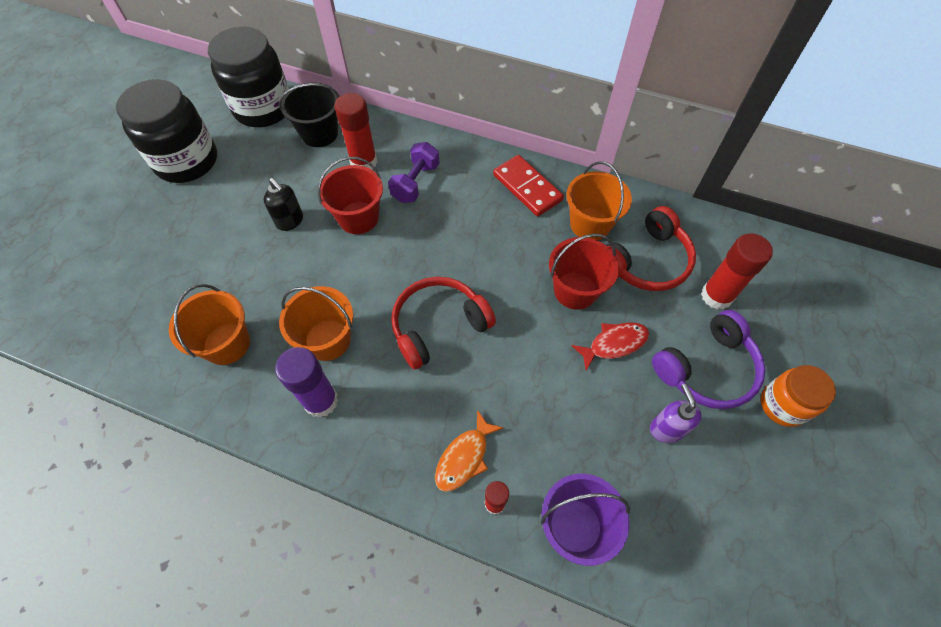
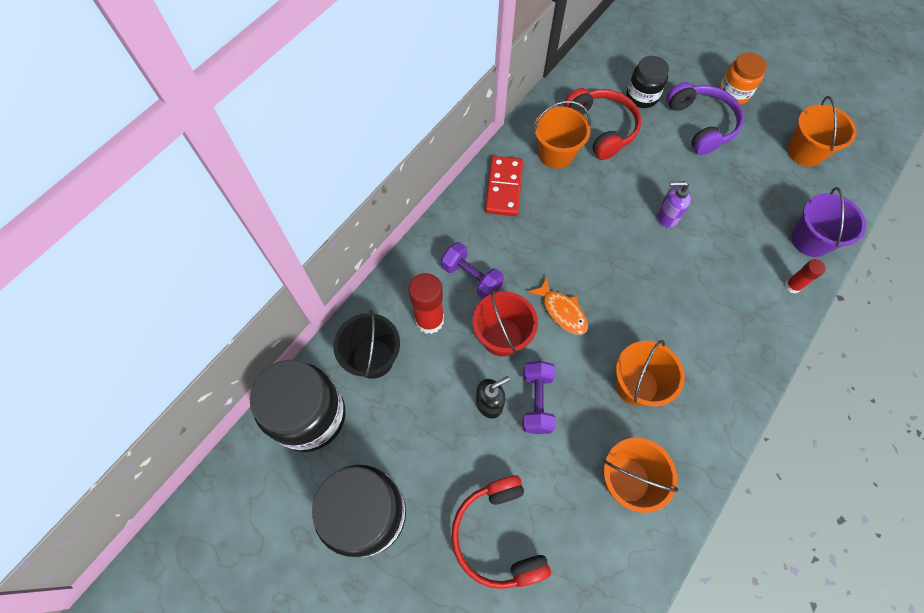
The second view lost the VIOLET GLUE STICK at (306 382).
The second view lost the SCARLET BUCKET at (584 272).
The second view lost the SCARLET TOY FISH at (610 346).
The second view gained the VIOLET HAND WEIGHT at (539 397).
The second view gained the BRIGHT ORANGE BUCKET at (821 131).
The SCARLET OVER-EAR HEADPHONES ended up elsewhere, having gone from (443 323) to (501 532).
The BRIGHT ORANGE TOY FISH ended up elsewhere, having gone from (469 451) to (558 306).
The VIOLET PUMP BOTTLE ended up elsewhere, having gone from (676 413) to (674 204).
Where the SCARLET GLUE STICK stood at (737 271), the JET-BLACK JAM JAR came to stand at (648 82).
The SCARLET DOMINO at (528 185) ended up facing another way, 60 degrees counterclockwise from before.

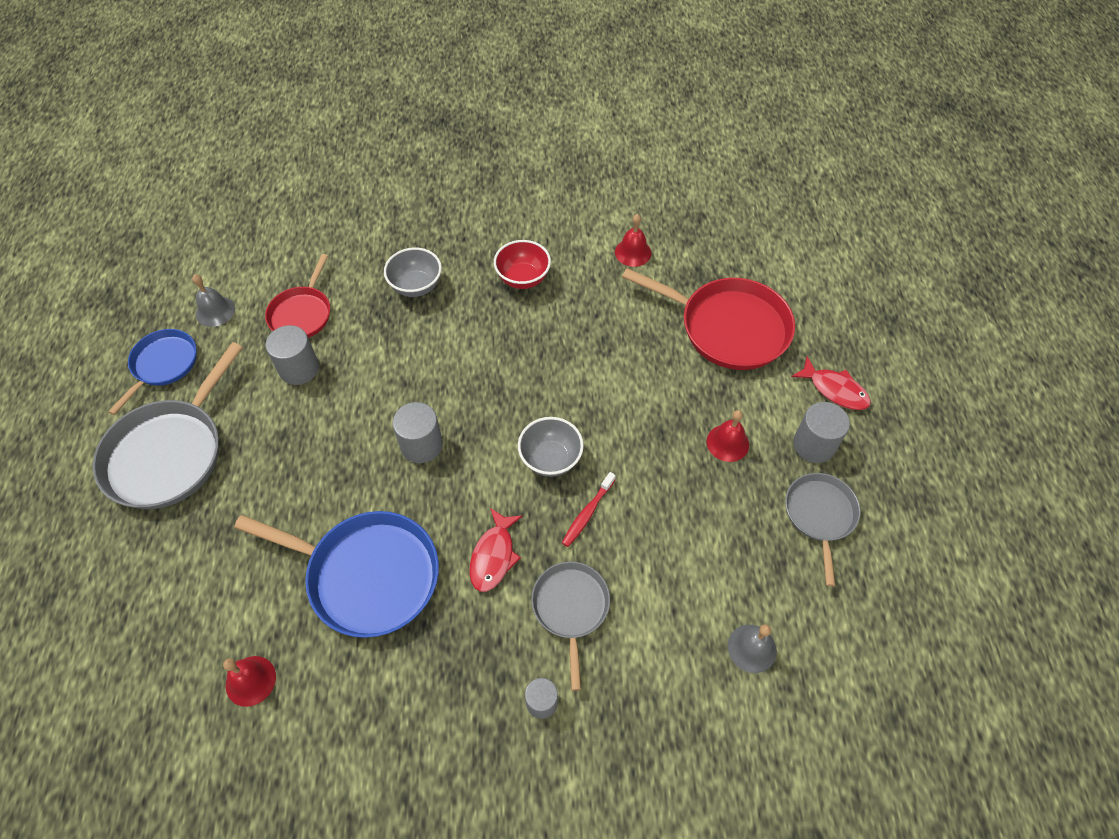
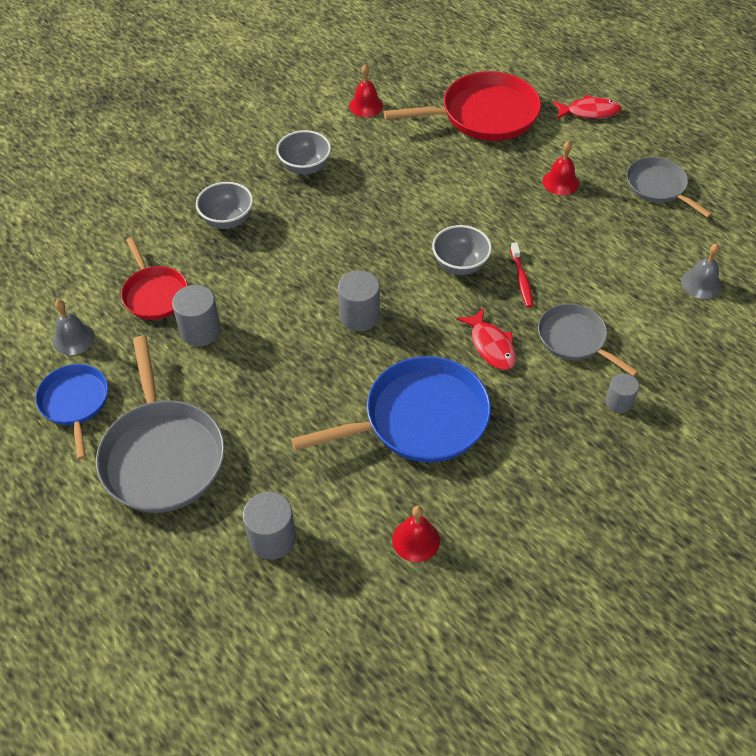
The GREY CYLINDER ended up elsewhere, having gone from (821 432) to (269 526).
What was the SCARLET SERVING BOWL at (522 264) turned into the GREY SERVING BOWL at (303 152).

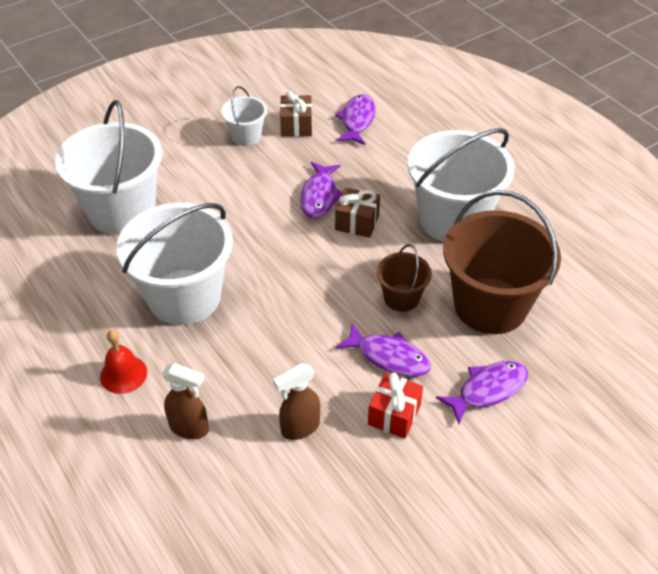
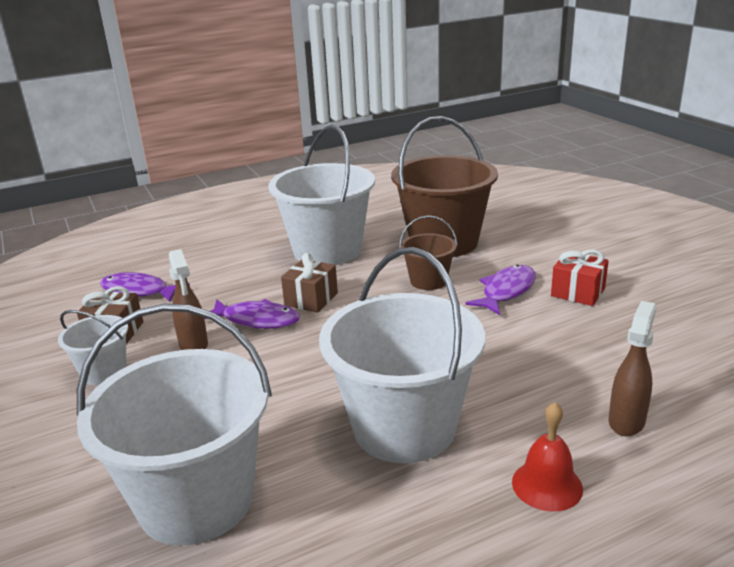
The second view lost the VIOLET TOY FISH at (482 392).
The RUSSET SPRAY CLEANER ended up elsewhere, having gone from (296 401) to (188 299).

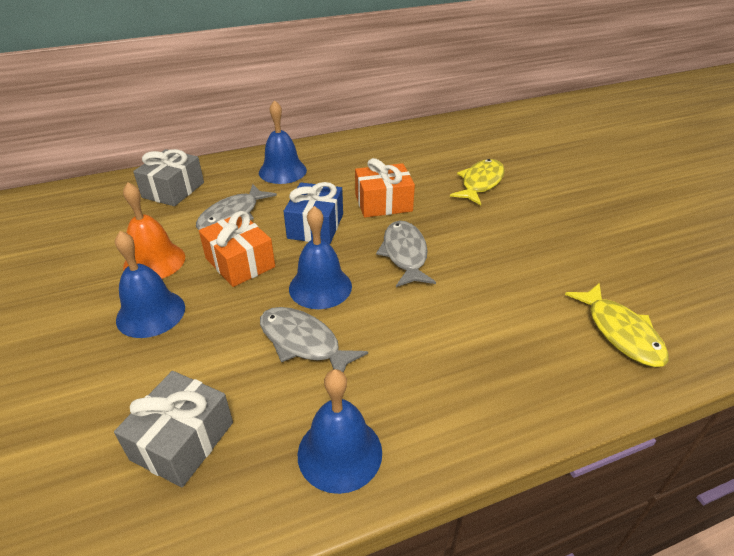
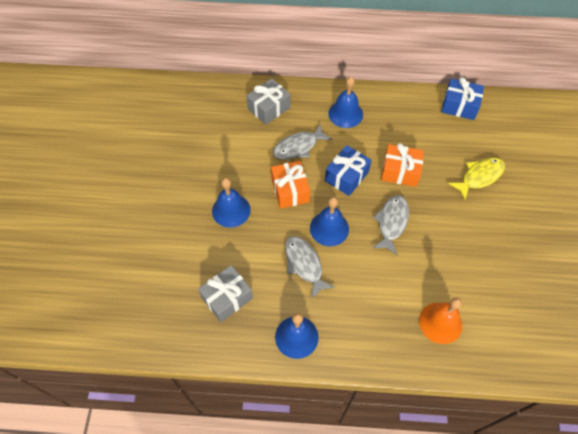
The second view lost the BRIGHT YELLOW TOY FISH at (617 325).
The second view gained the BLUE PRESENT at (462 98).
The BRIGHT ORANGE BELL ended up elsewhere, having gone from (154 230) to (440 320).

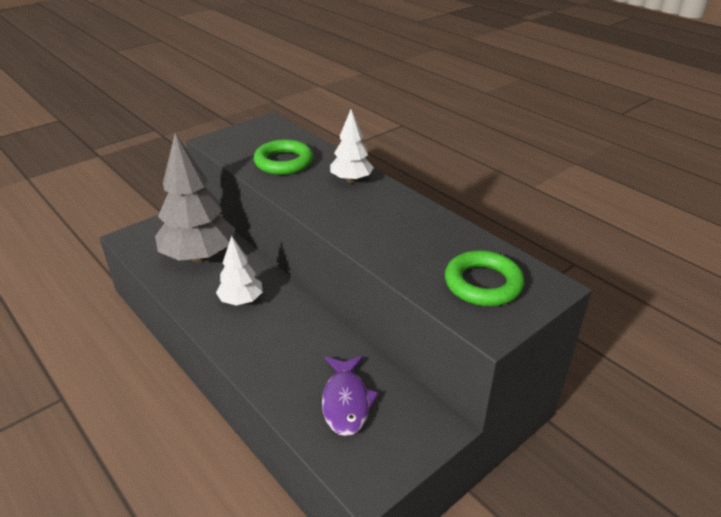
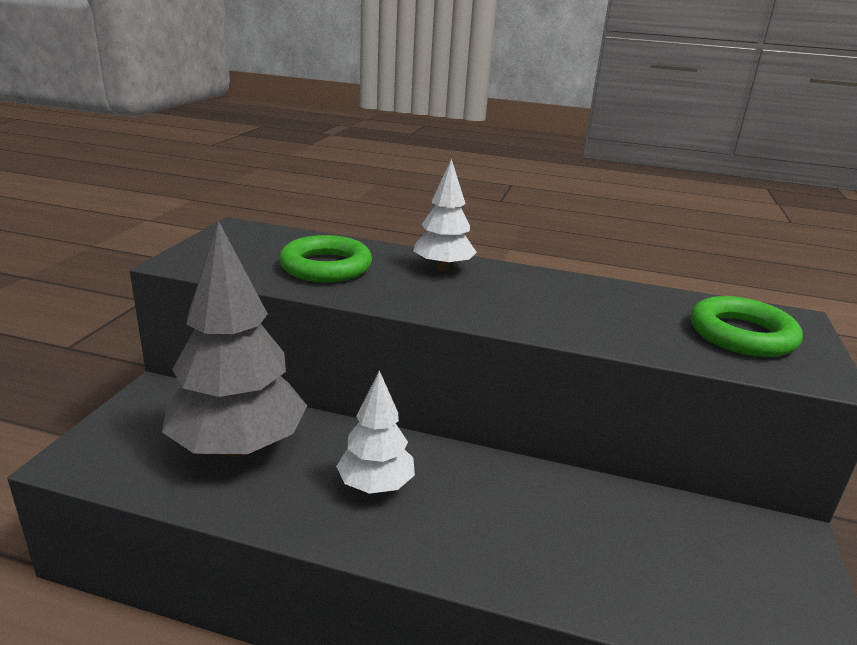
The second view lost the VIOLET TOY FISH at (350 396).

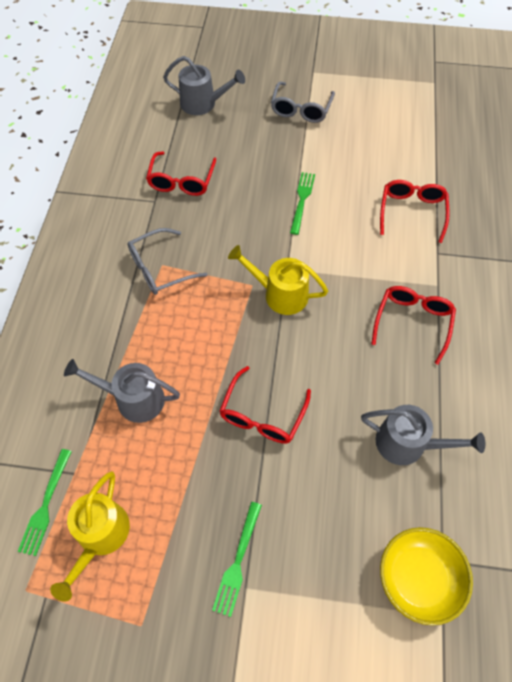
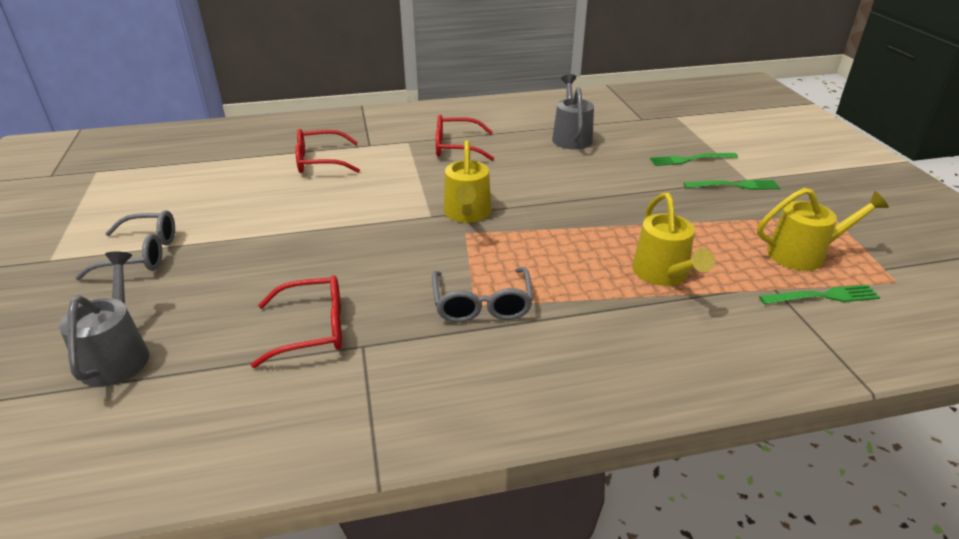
The second view lost the SCARLET GLASSES at (265 405).
The second view lost the BRIGHT YELLOW SERVING BOWL at (426 576).
The GREEN FORK ended up elsewhere, having gone from (302 203) to (694 159).
What was the GREY SPRINKLING CAN at (122 391) turned into the BRIGHT YELLOW SPRINKLING CAN at (673 239).
The GREY GLASSES at (168 261) ended up facing another way, 45 degrees clockwise from before.

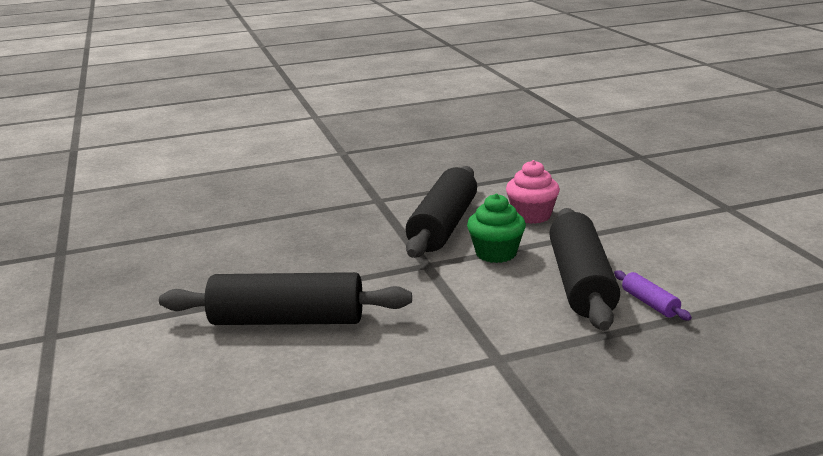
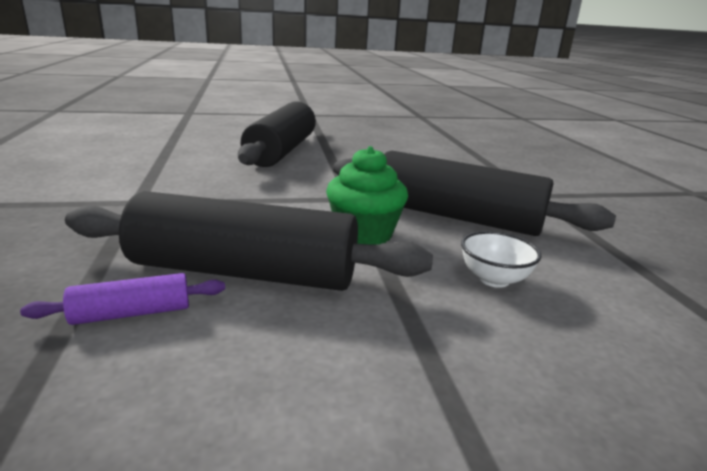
Where the ROSE-PINK FAIRY CAKE stood at (533 192), the SNOW-WHITE SERVING BOWL came to stand at (501 259).

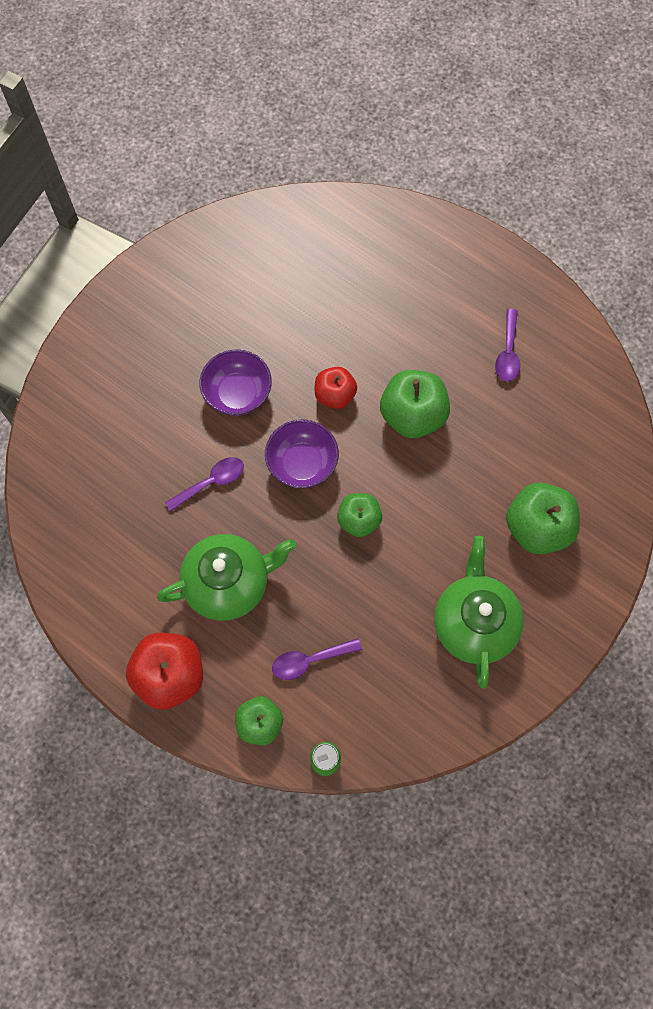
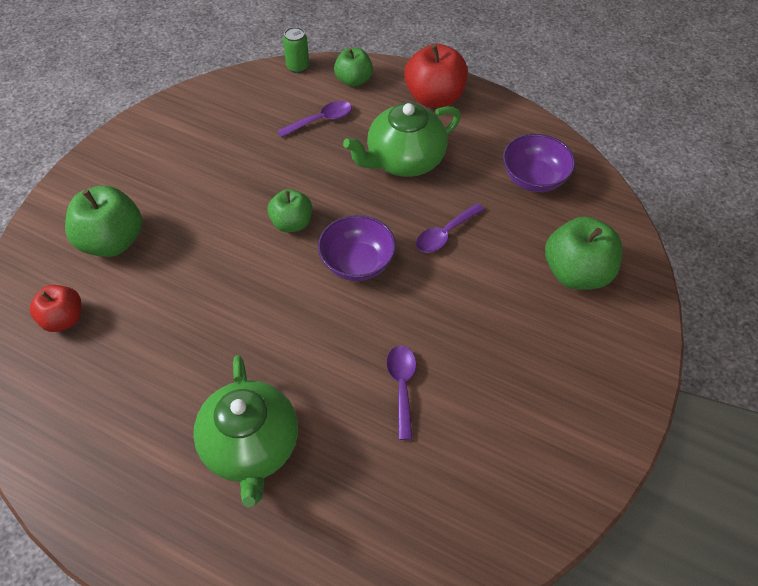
The VIOLET SERVING BOWL ended up elsewhere, having gone from (235 383) to (539 163).
The SCARLET TOY APPLE ended up elsewhere, having gone from (336 388) to (56 308).
The GREEN TOY APPLE ended up elsewhere, having gone from (415 404) to (584 253).
The GREEN CHINA TEAPOT ended up elsewhere, having gone from (479 612) to (245 431).
The VIOLET TABLESPOON ended up elsewhere, having gone from (507 345) to (401 392).

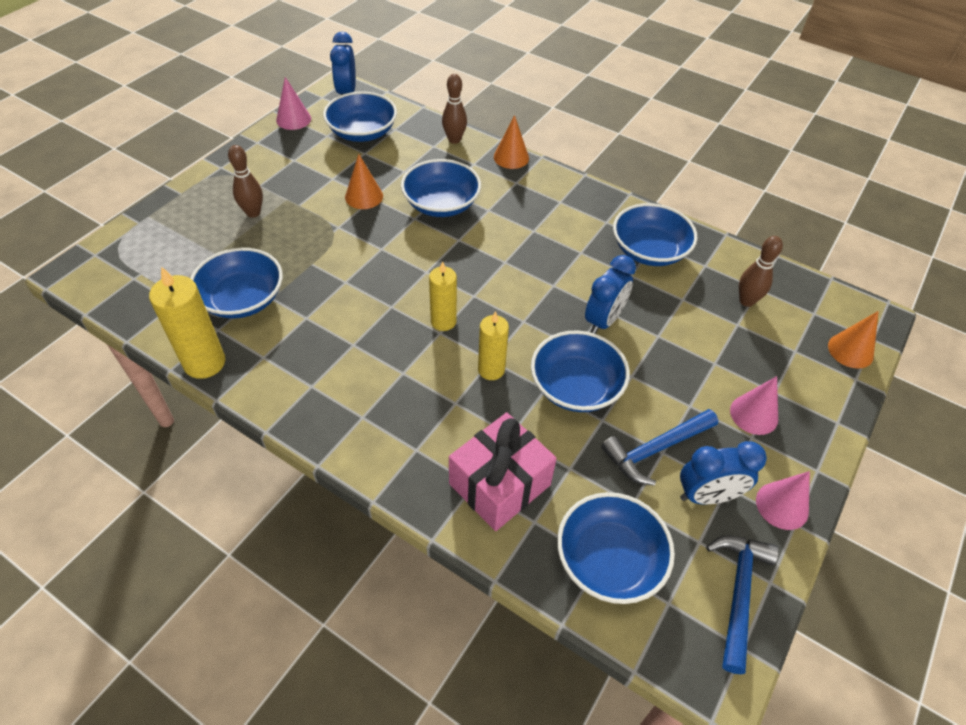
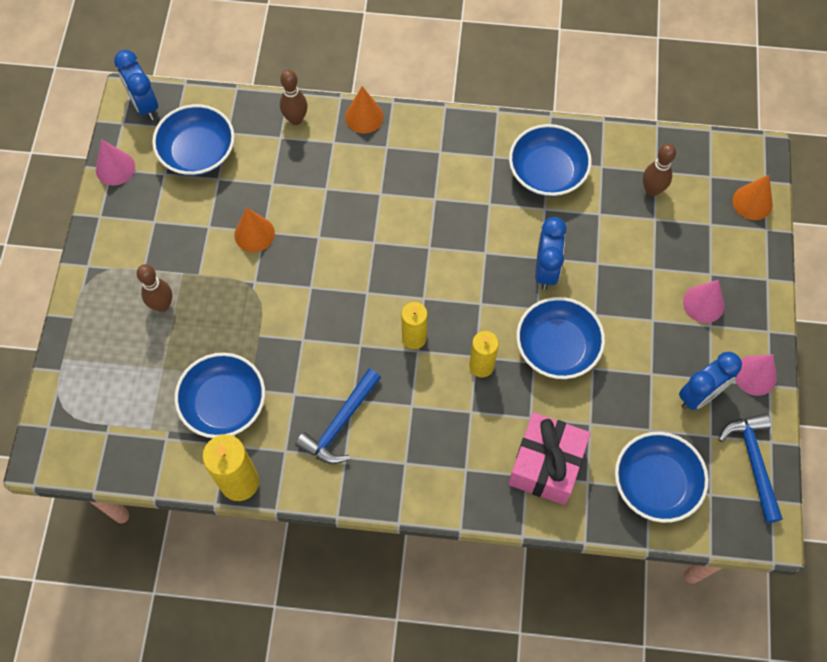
The second view lost the BLUE SERVING BOWL at (441 188).
The BLUE CLAW HAMMER ended up elsewhere, having gone from (659 447) to (338 416).

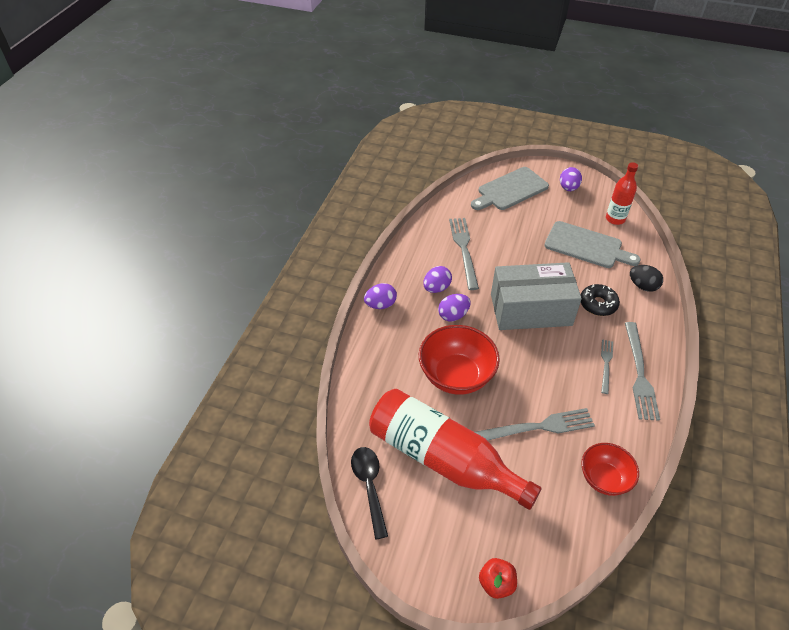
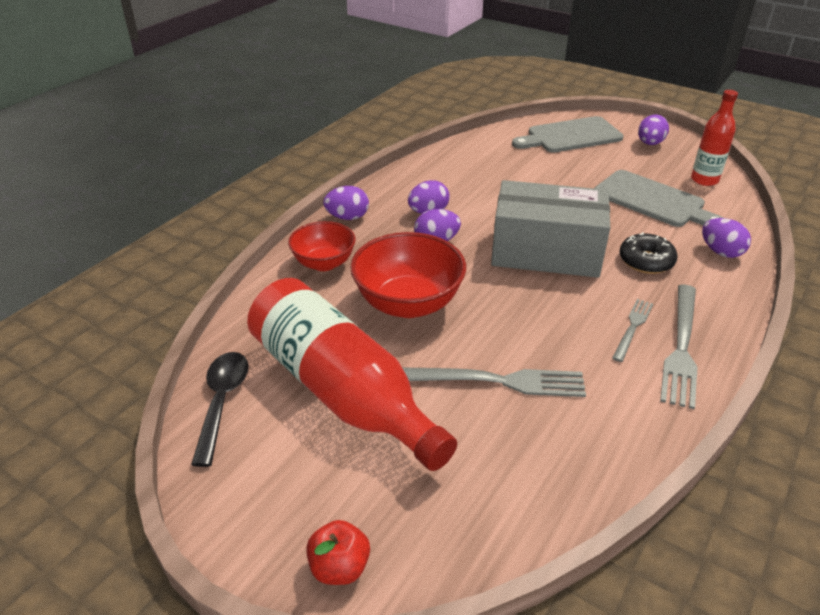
The second view lost the GREY FORK at (464 254).
The SCARLET SERVING BOWL ended up elsewhere, having gone from (610 469) to (322 246).
What was the JET-BLACK EGG at (646 278) turned into the VIOLET EGG at (726 238).

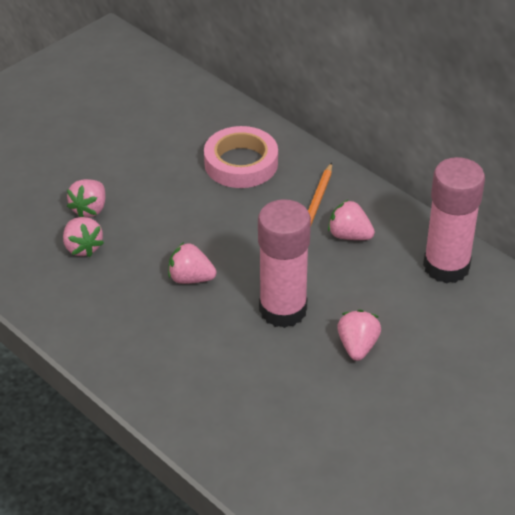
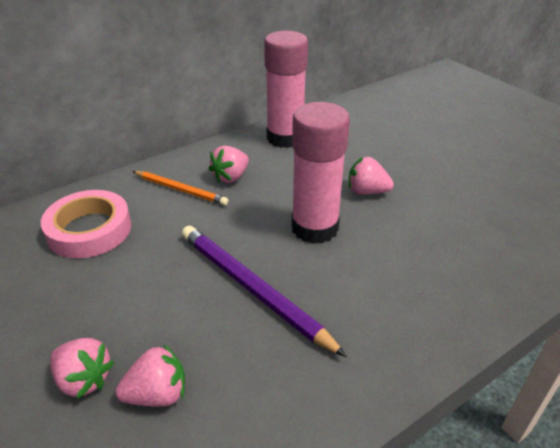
Where the ROSE-PINK BERRY stood at (192 263), the VIOLET LEAD PENCIL came to stand at (264 291).

